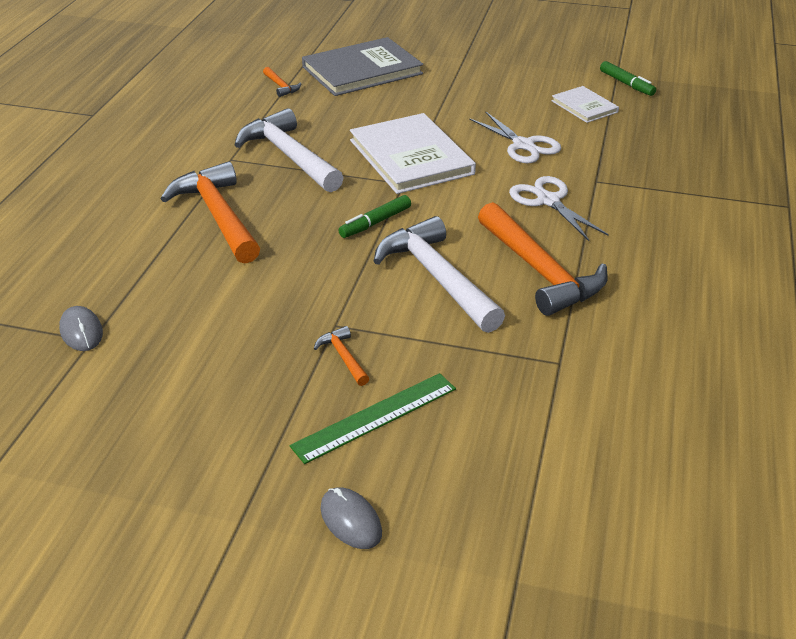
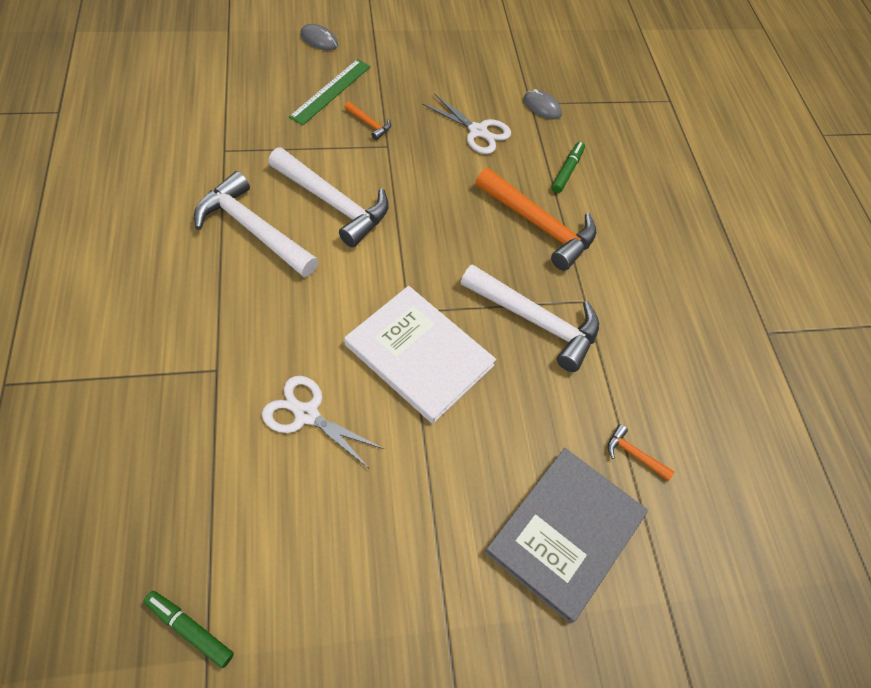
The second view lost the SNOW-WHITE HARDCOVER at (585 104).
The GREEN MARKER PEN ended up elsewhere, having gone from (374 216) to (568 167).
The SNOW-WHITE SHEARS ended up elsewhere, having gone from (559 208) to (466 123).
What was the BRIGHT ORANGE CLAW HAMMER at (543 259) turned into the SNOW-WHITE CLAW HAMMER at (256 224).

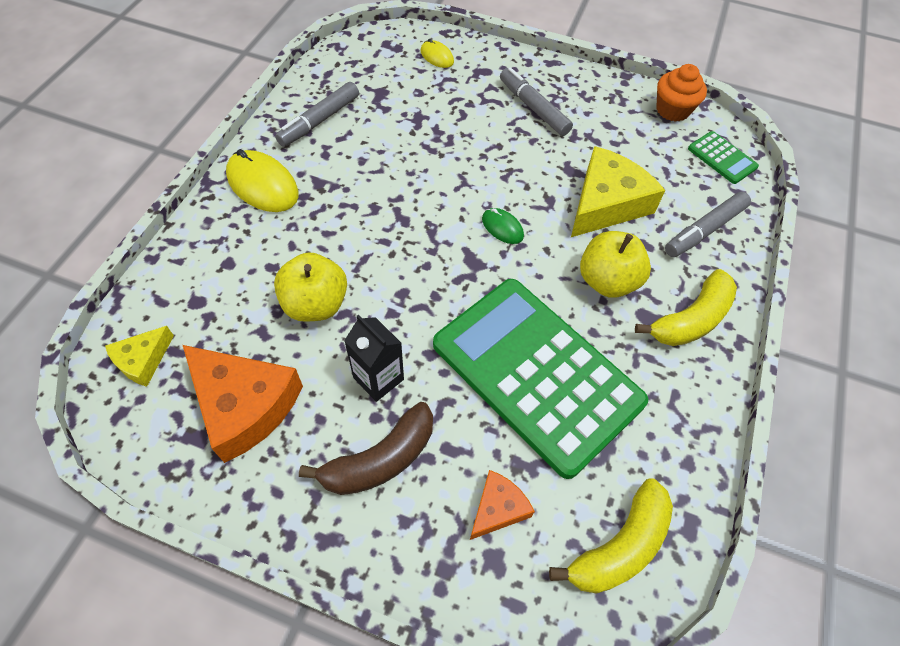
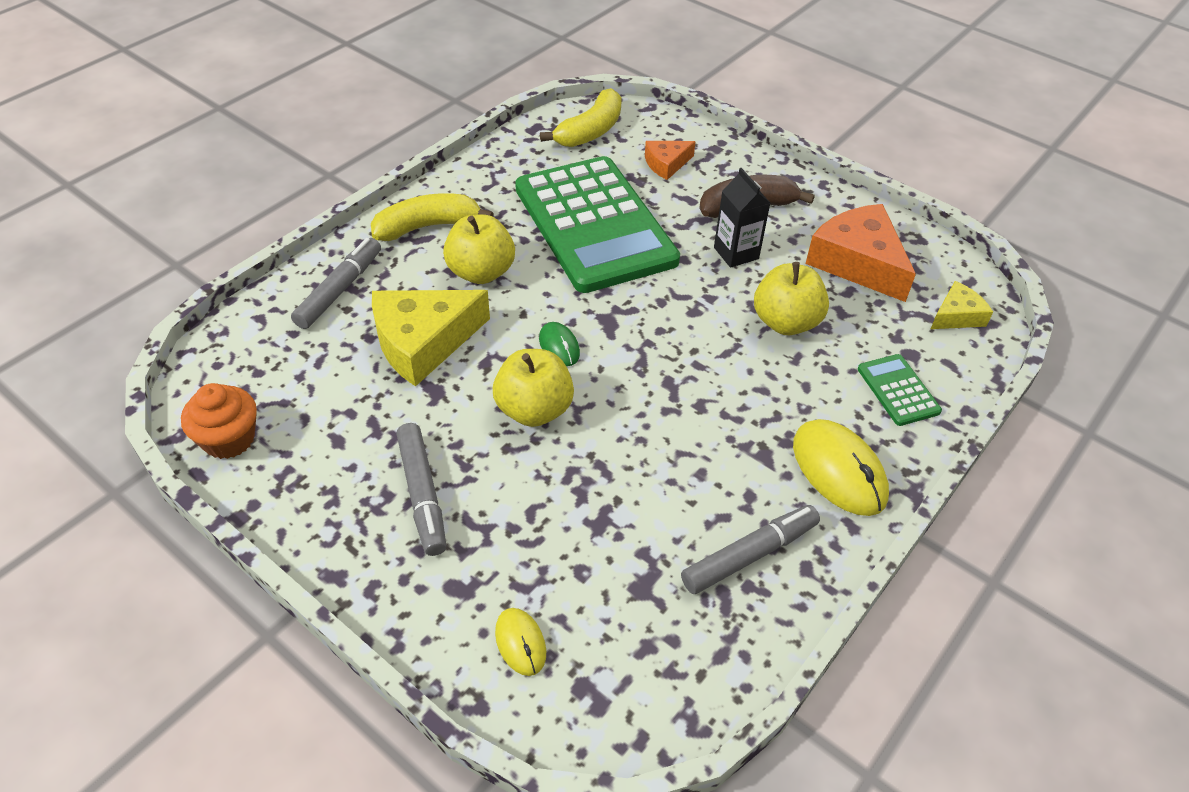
The second view gained the BRIGHT YELLOW TOY APPLE at (533 388).
The GREEN CALCULATOR ended up elsewhere, having gone from (723 157) to (900 390).
The BRIGHT YELLOW TOY BANANA at (611 536) ended up facing another way, 150 degrees clockwise from before.
The GREY MARKER PEN at (708 224) ended up facing another way, 45 degrees counterclockwise from before.

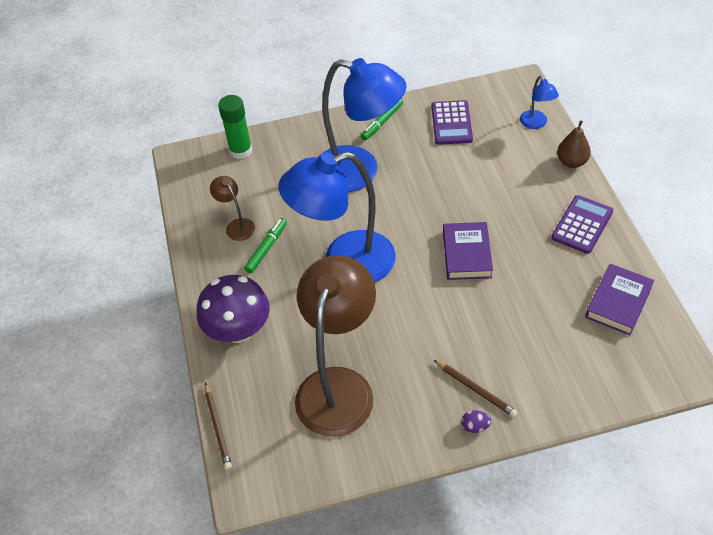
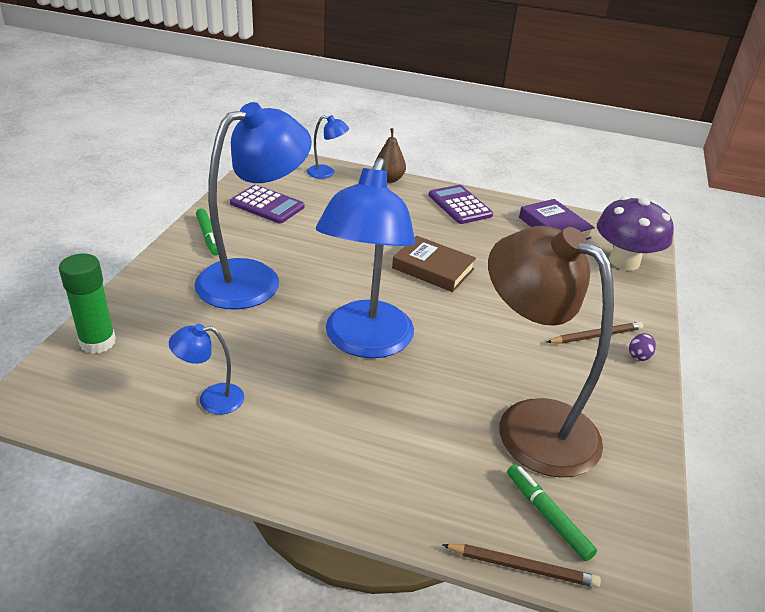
The VIOLET FUNGUS ended up elsewhere, having gone from (233 309) to (635 233).
The GREEN MARKER PEN ended up elsewhere, having gone from (265 245) to (552 512).
What was the RUSSET DESK LAMP at (232 208) turned into the BLUE DESK LAMP at (206 369).
What was the VIOLET HARDCOVER at (468 251) turned into the RUSSET HARDCOVER at (434 264).

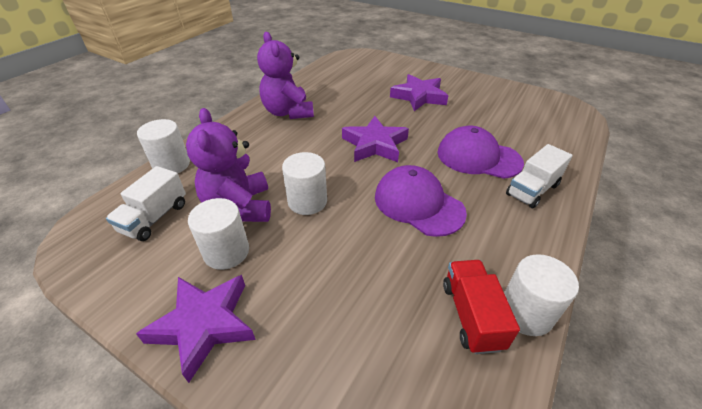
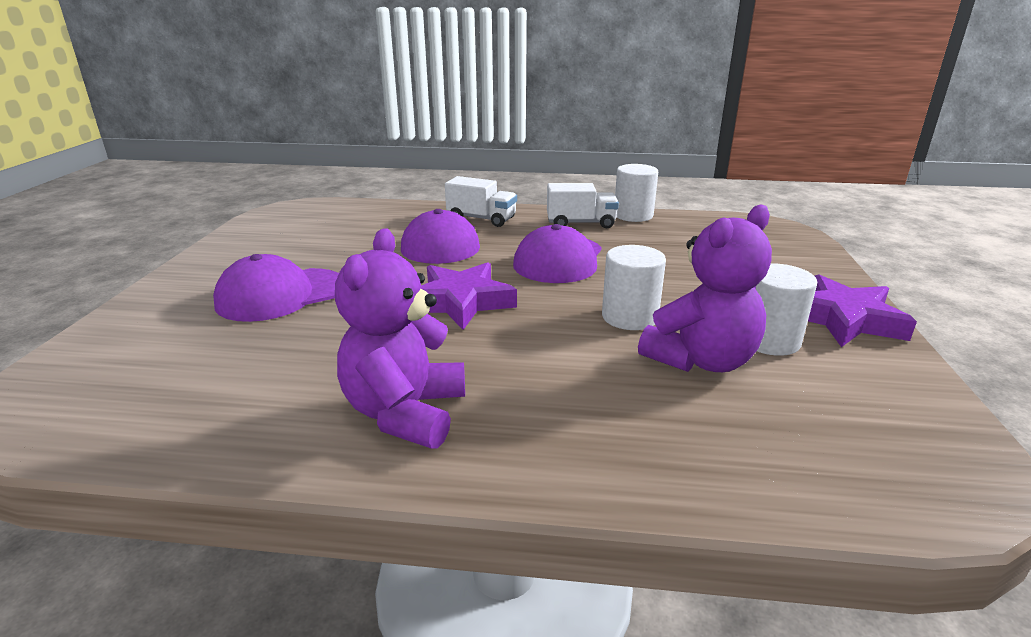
The second view lost the SNOW-WHITE CYLINDER at (163 146).
The second view lost the SCARLET TOY TRUCK at (481 307).
The SNOW-WHITE TOY TRUCK ended up elsewhere, having gone from (146 203) to (583 205).
Where the VIOLET STAR stood at (419 92), the VIOLET PEAKED CAP came to stand at (276 288).
The VIOLET STUFFED BEAR at (285 75) ended up facing another way, 150 degrees clockwise from before.

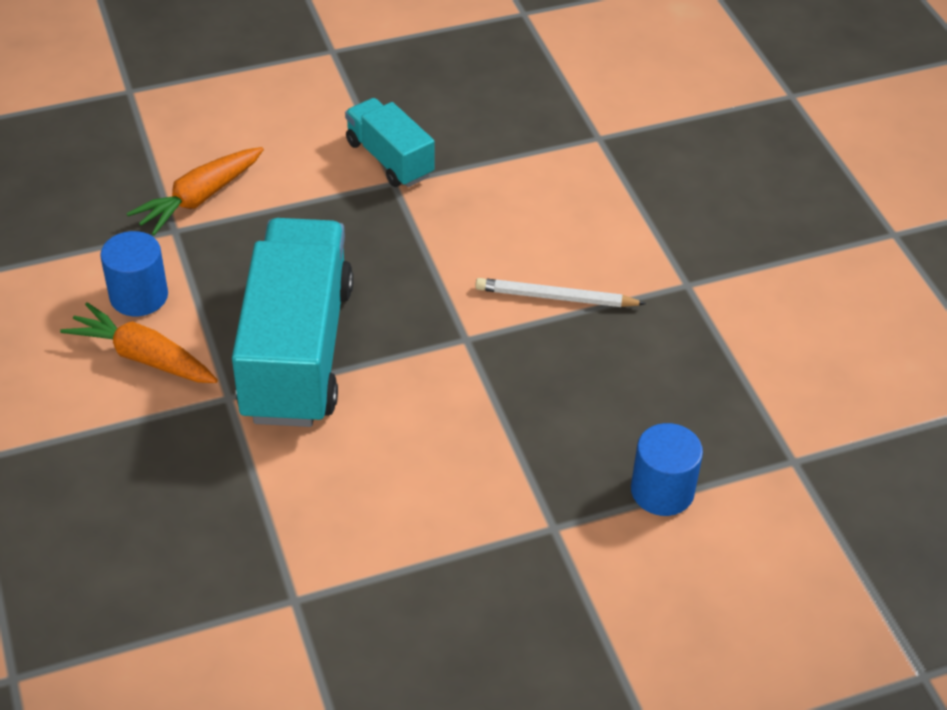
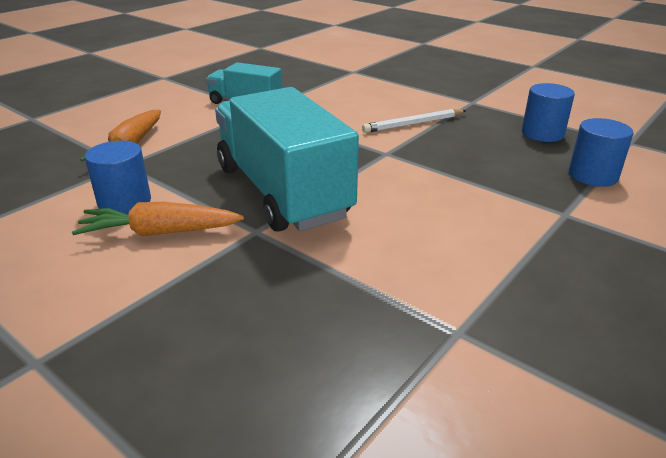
The second view gained the BLUE CYLINDER at (548 112).

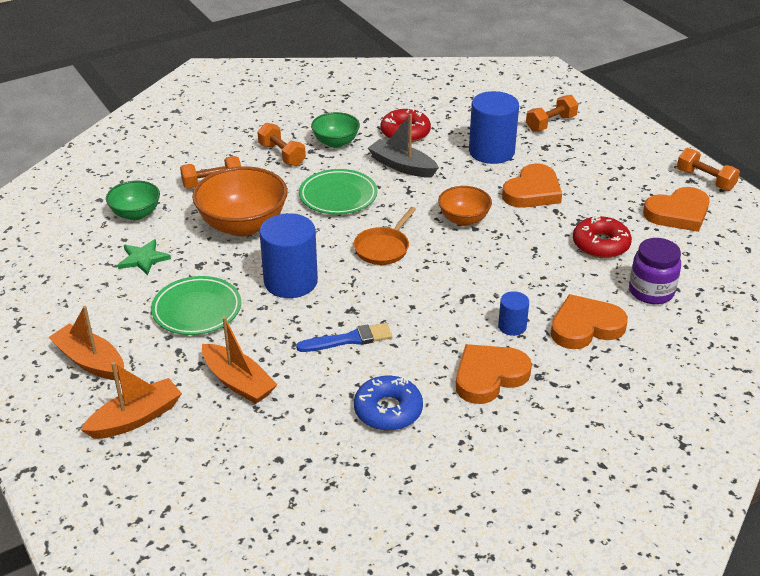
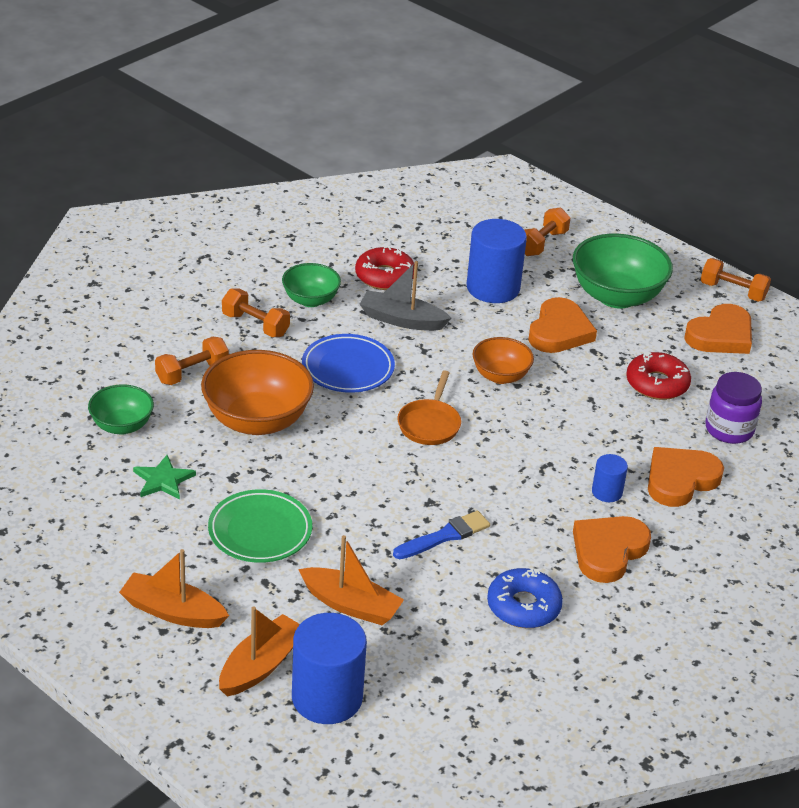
The second view gained the GREEN SERVING BOWL at (623 271).
The BLUE CYLINDER ended up elsewhere, having gone from (289 255) to (329 668).
What was the GREEN FLAT DISH at (338 192) turned into the BLUE FLAT DISH at (348 363).

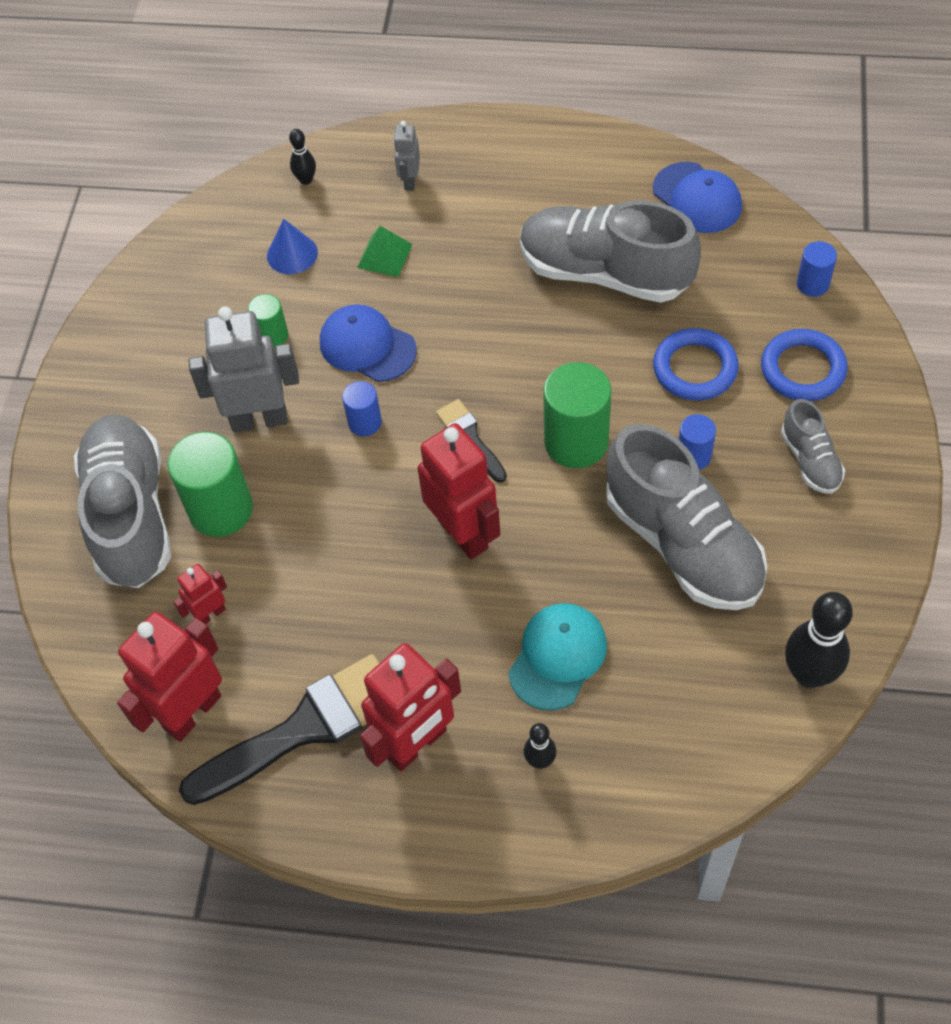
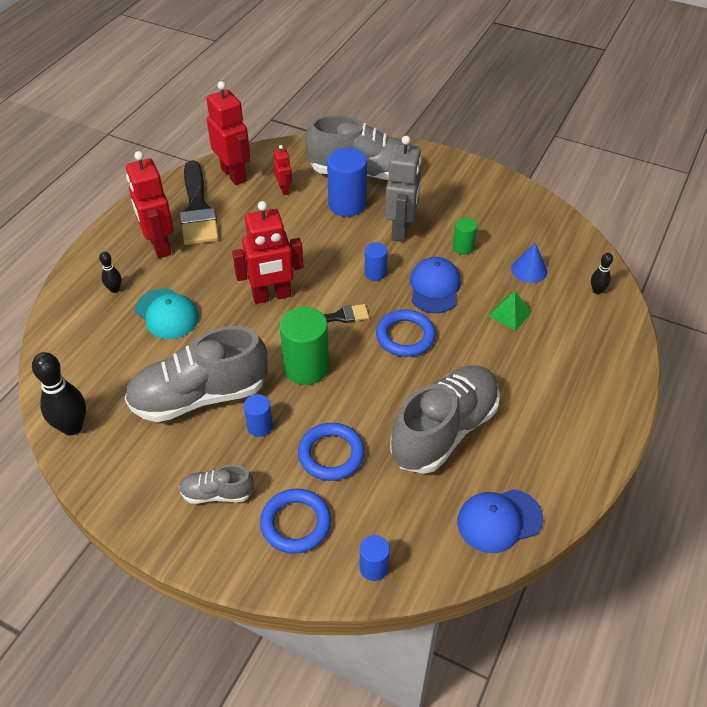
The second view lost the GREY ROBOT FIGURE at (406 156).
The second view gained the BLUE RING at (406 333).
What was the GREEN CYLINDER at (210 484) turned into the BLUE CYLINDER at (347 182).
The BLUE PEAKED CAP at (368 343) ended up facing another way, 45 degrees counterclockwise from before.

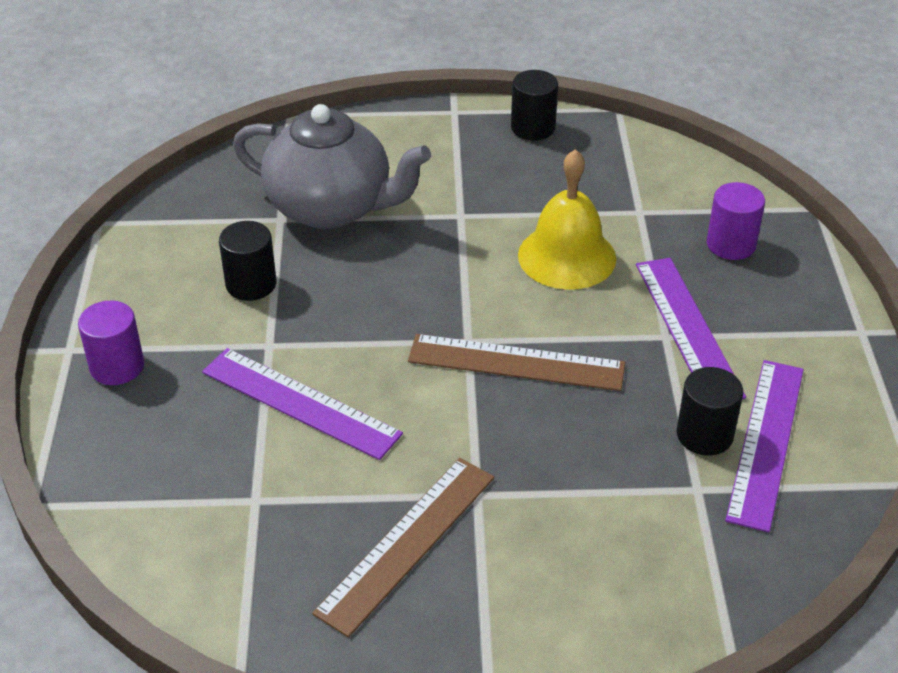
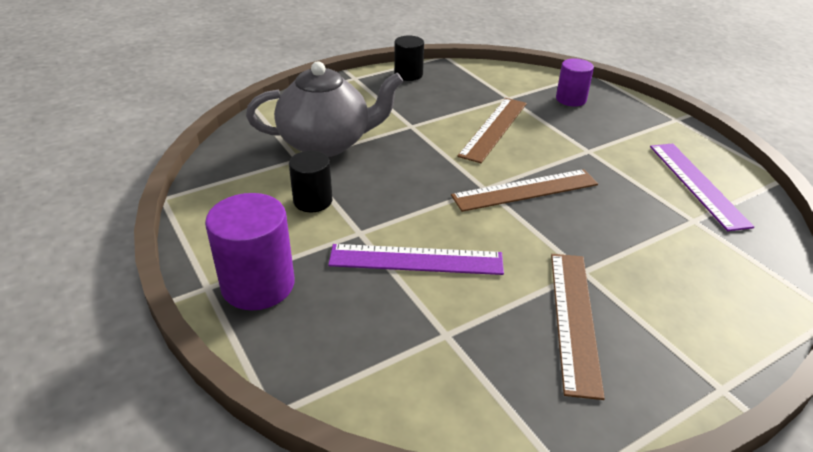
The second view lost the VIOLET STRAIGHTEDGE at (691 328).
The second view lost the JET-BLACK CYLINDER at (710 411).
Where the BRIGHT YELLOW BELL stood at (567 219), the RUSSET STRAIGHTEDGE came to stand at (492 130).
The size of the VIOLET CYLINDER at (111 343) changed by a factor of 1.59.

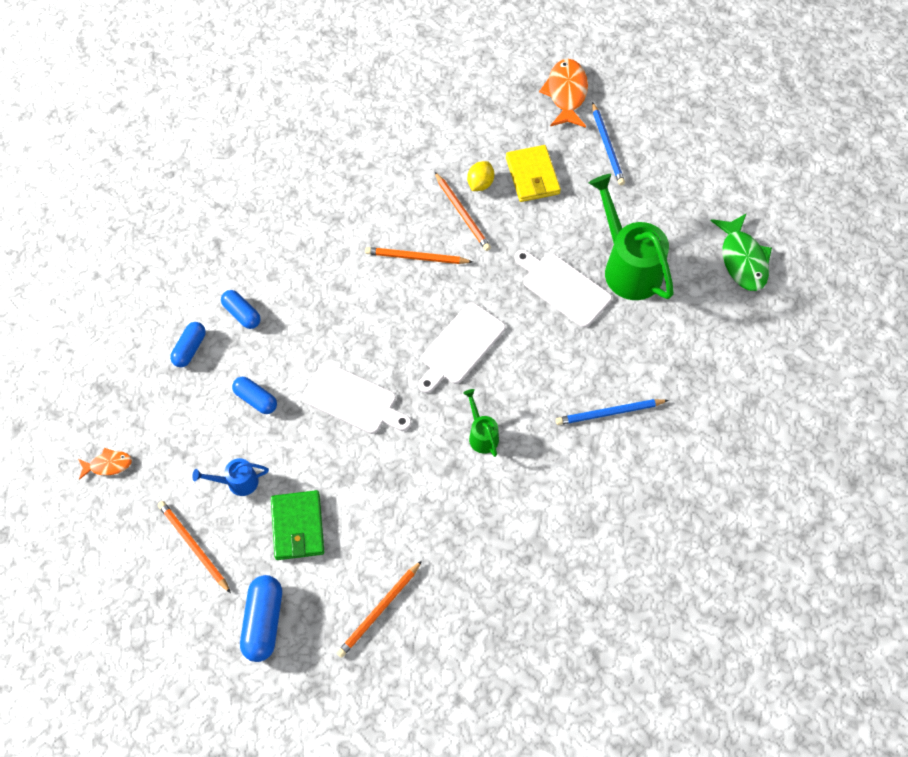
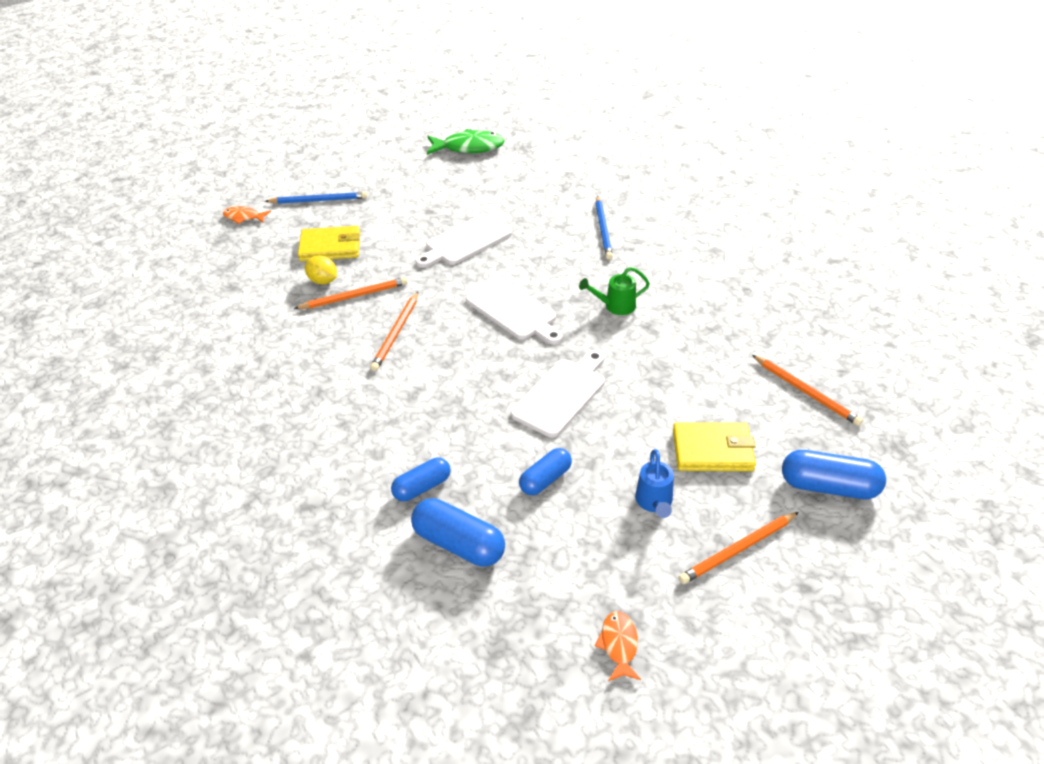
The second view lost the GREEN SPRINKLING CAN at (631 237).
What was the GREEN CARD WALLET at (297 525) turned into the BRIGHT YELLOW CARD WALLET at (714 446).
The size of the BLUE PILL SHAPE at (188 344) changed by a factor of 1.52.
The size of the BRIGHT ORANGE TOY FISH at (563 93) changed by a factor of 0.55.

